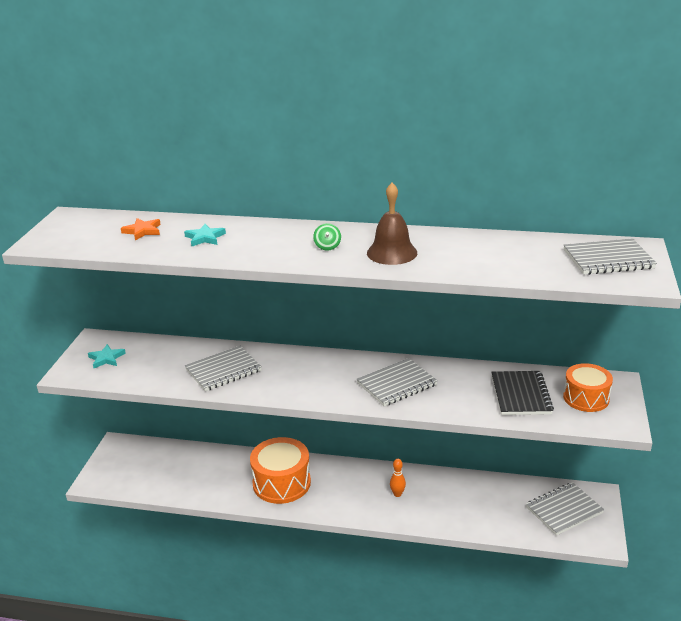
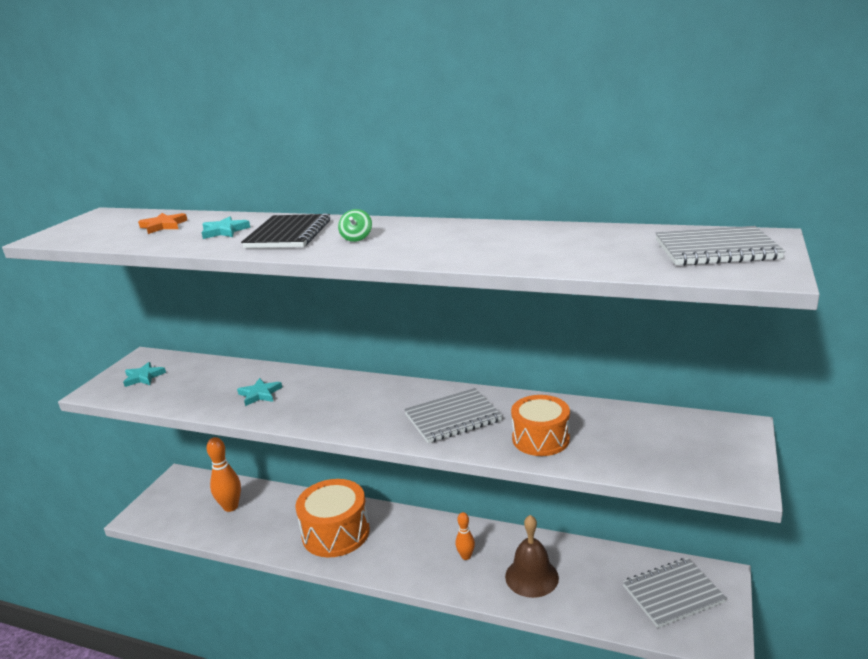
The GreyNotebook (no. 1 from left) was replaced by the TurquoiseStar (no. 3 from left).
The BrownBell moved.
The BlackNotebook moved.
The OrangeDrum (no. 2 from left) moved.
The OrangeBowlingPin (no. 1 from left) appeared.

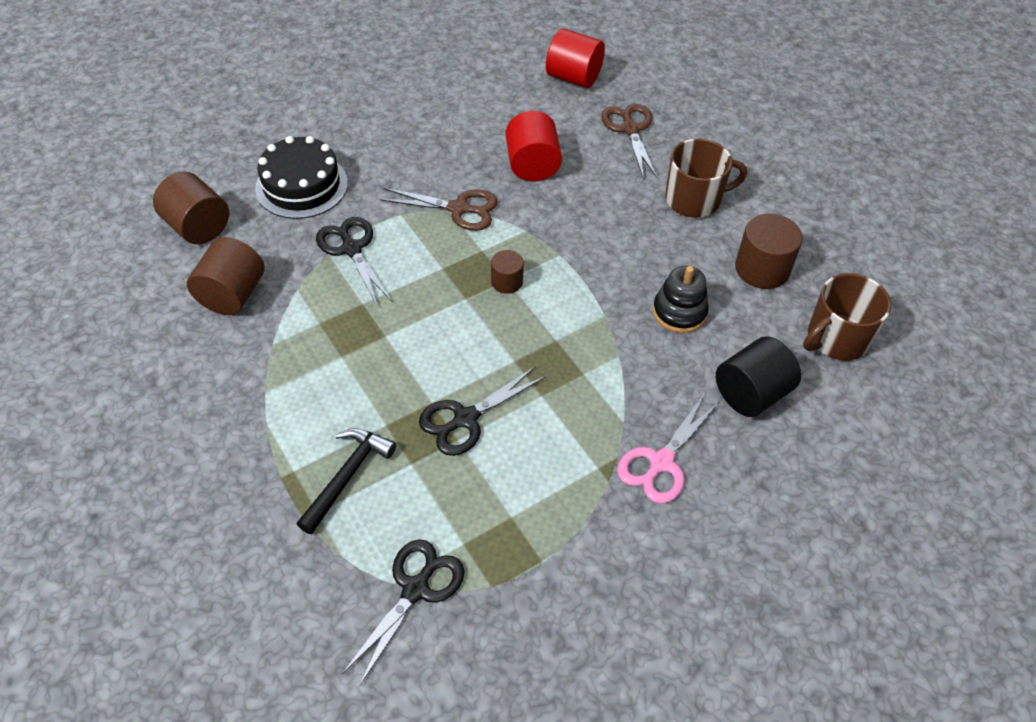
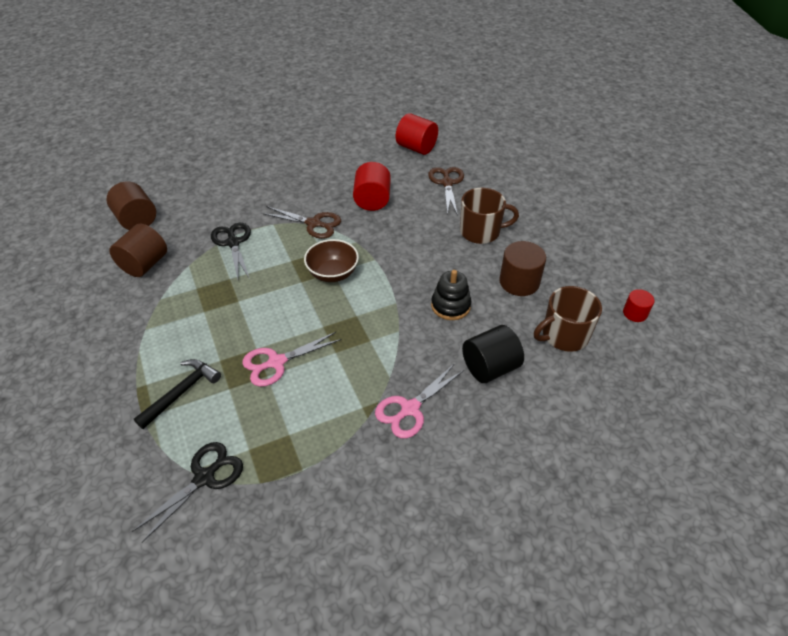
The BlackCake disappeared.
The BlackScissors (no. 3 from left) became the PinkScissors (no. 1 from left).
The BrownCylinder (no. 3 from left) was replaced by the BrownBowl.
The RedCylinder (no. 3 from left) appeared.

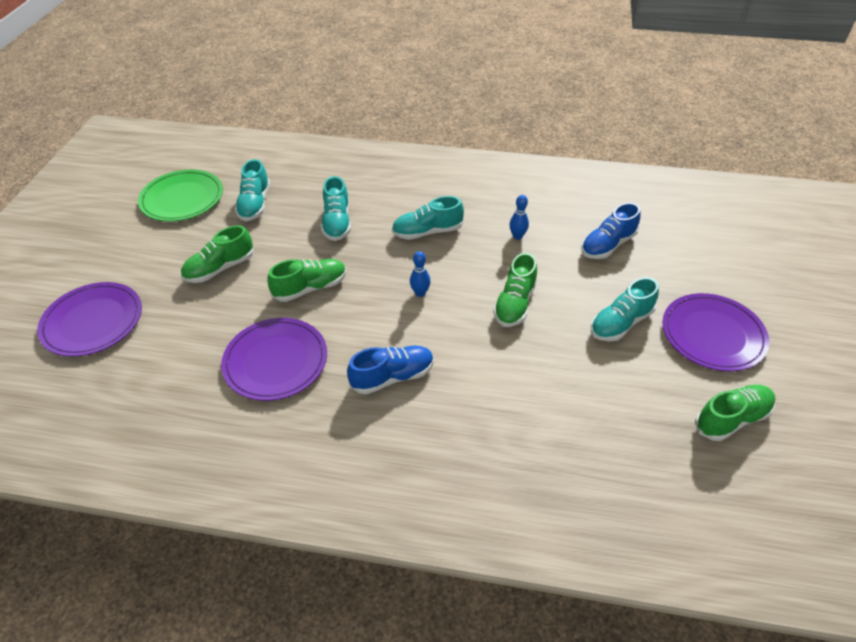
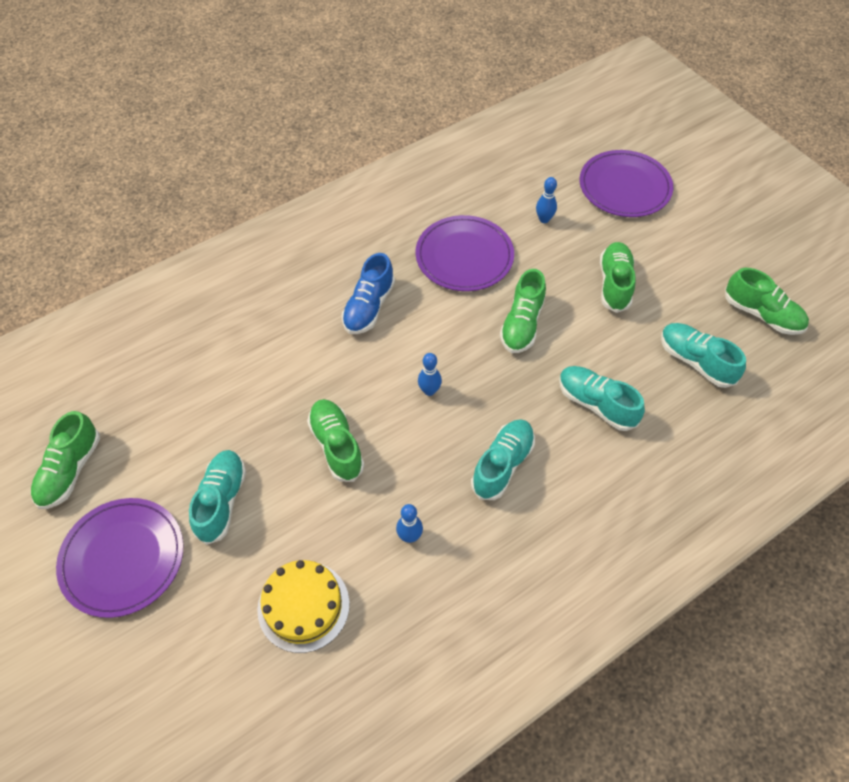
The GreenPlate was replaced by the GreenShoe (no. 5 from left).
The BlueShoe (no. 2 from left) was replaced by the YellowCake.
The BlueBowlingPin (no. 3 from left) appeared.

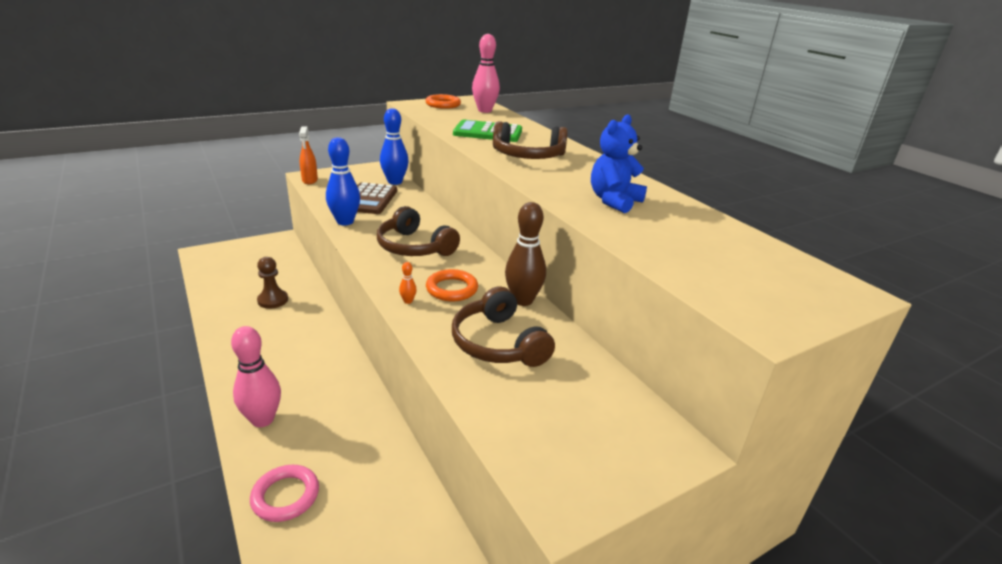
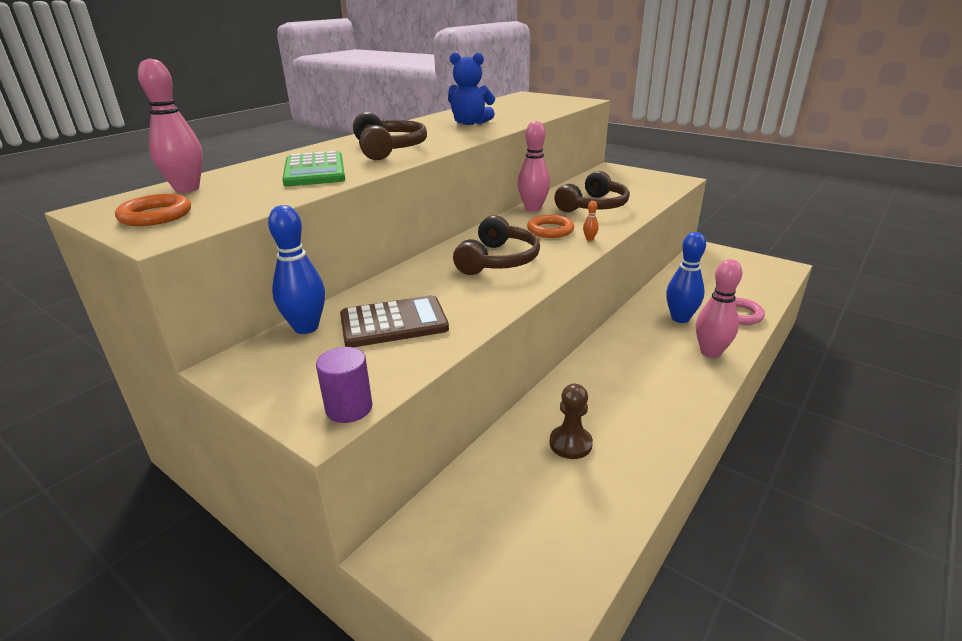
The OrangeSprayBottle was replaced by the PurpleCylinder.
The BlueBowlingPin (no. 1 from left in the first image) moved.
The BrownBowlingPin became the PinkBowlingPin (no. 2 from left).

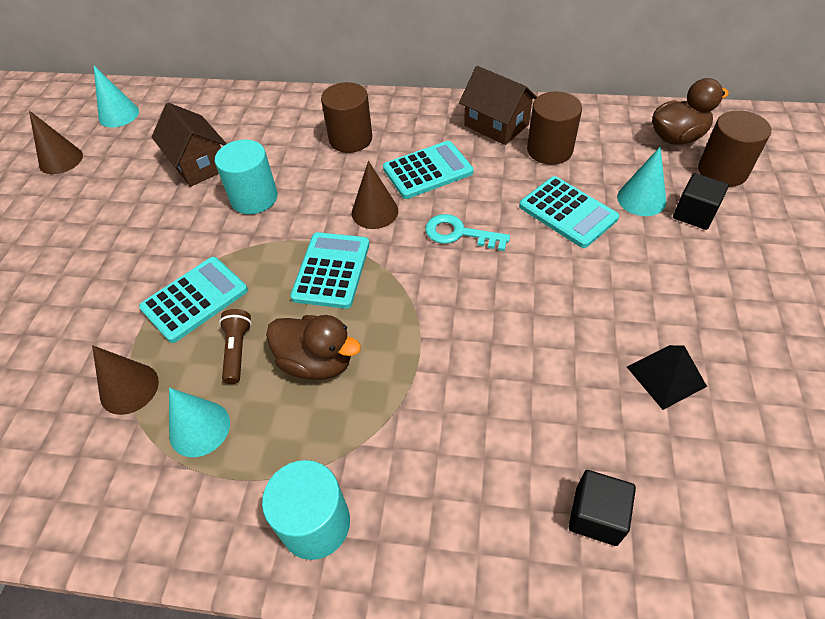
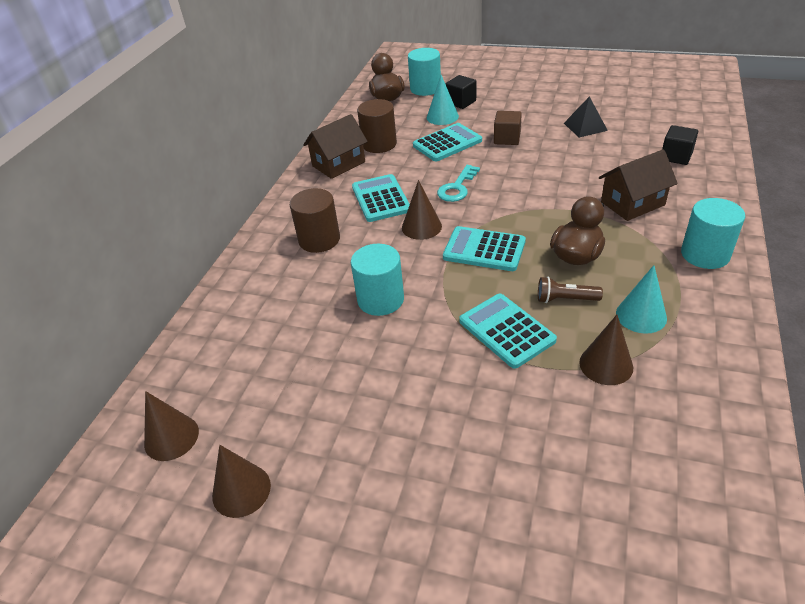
The TurquoiseCone (no. 1 from left) became the BrownCone (no. 1 from left).
The BrownHouse (no. 1 from left in the first image) moved.
The BrownCylinder (no. 3 from left) became the TurquoiseCylinder (no. 2 from left).
The BrownCube appeared.

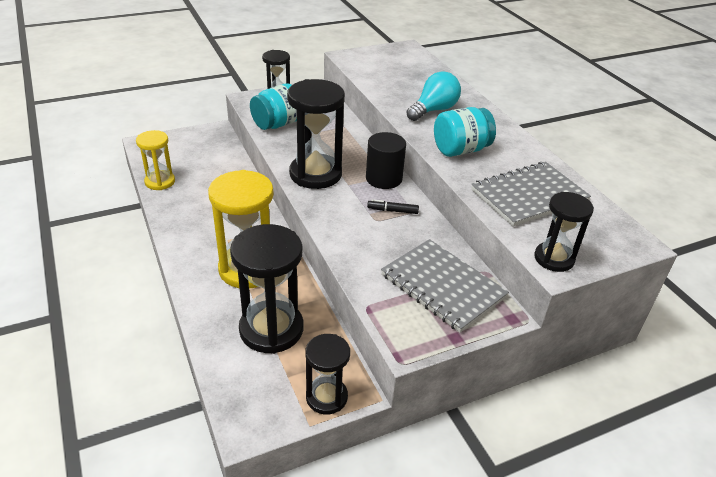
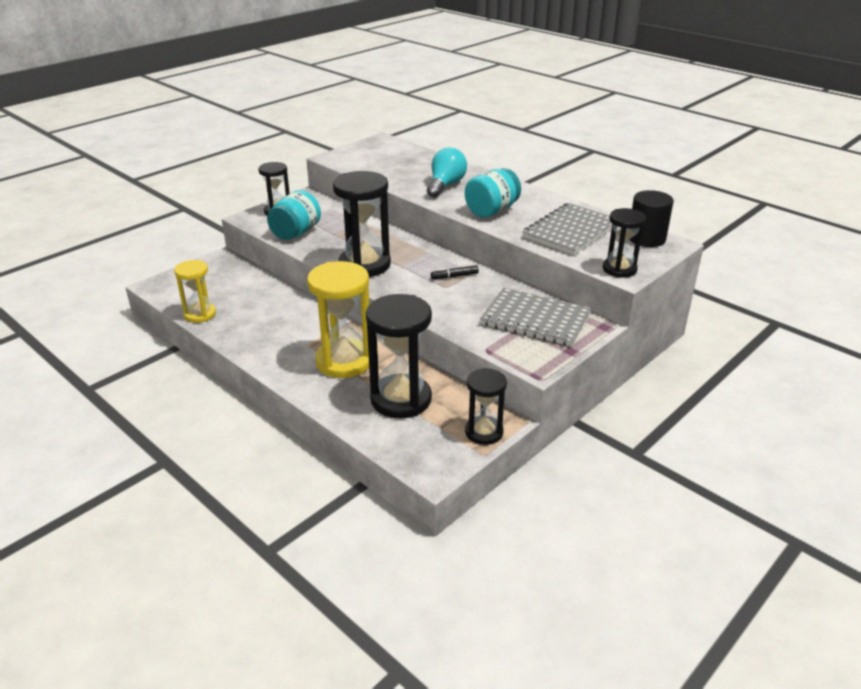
The BlackCylinder moved.

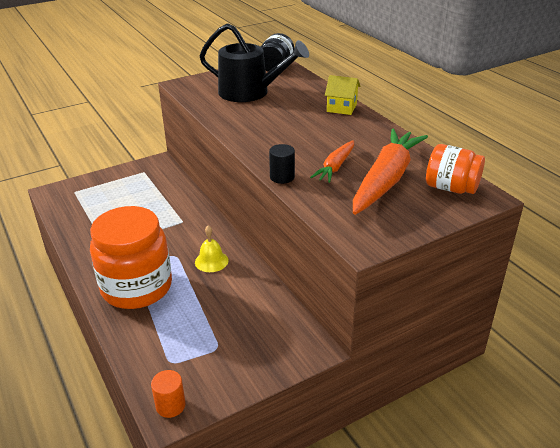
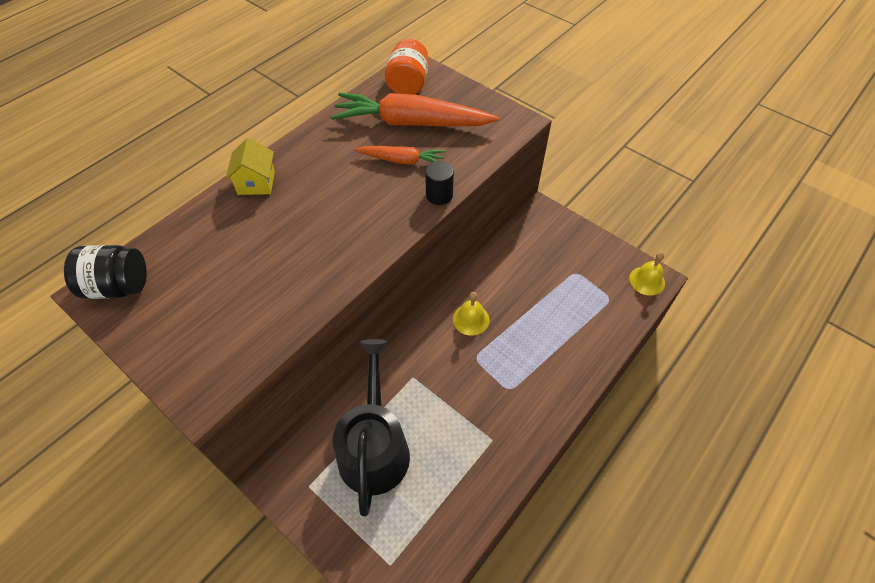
The OrangeJar (no. 1 from left) disappeared.
The OrangeCylinder was replaced by the YellowBell (no. 2 from left).
The BlackWateringCan moved.

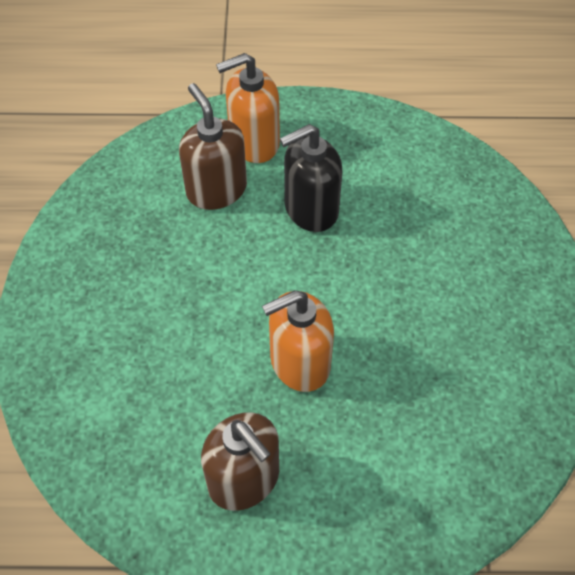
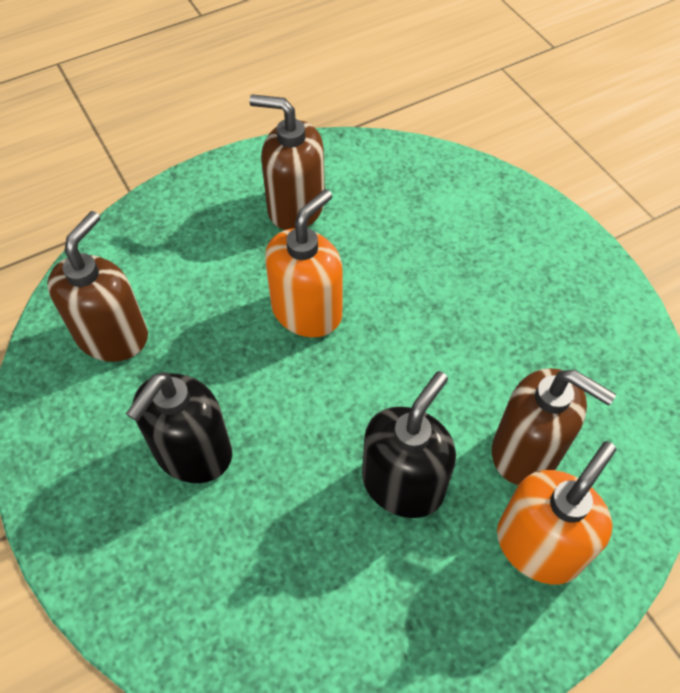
The BrownSoapDispenser (no. 1 from left) appeared.
The BlackSoapDispenser (no. 1 from left) appeared.

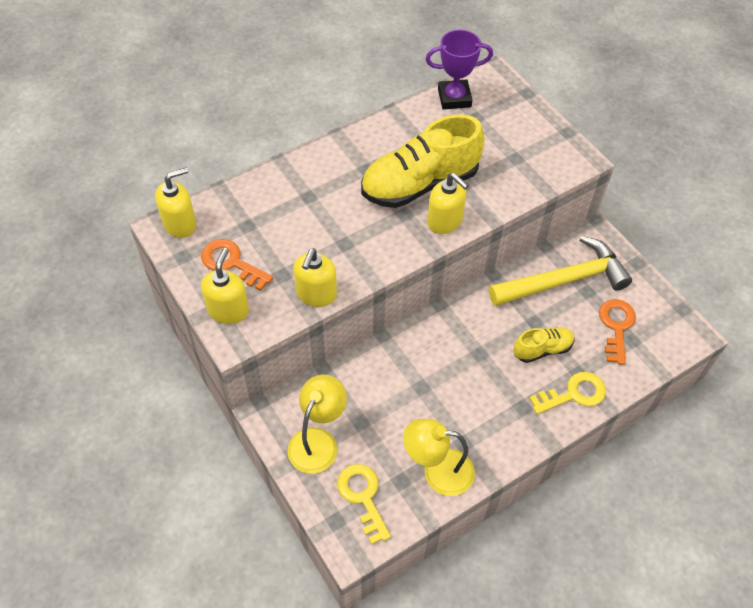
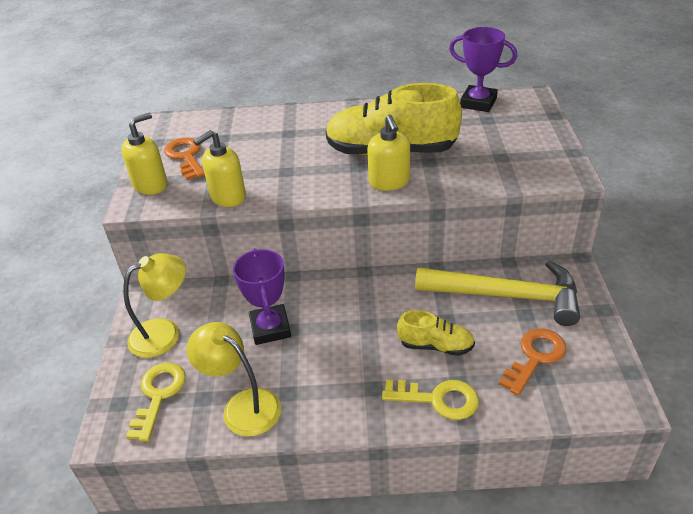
The YellowSoapDispenser (no. 1 from left) disappeared.
The PurpleTrophy (no. 1 from left) appeared.

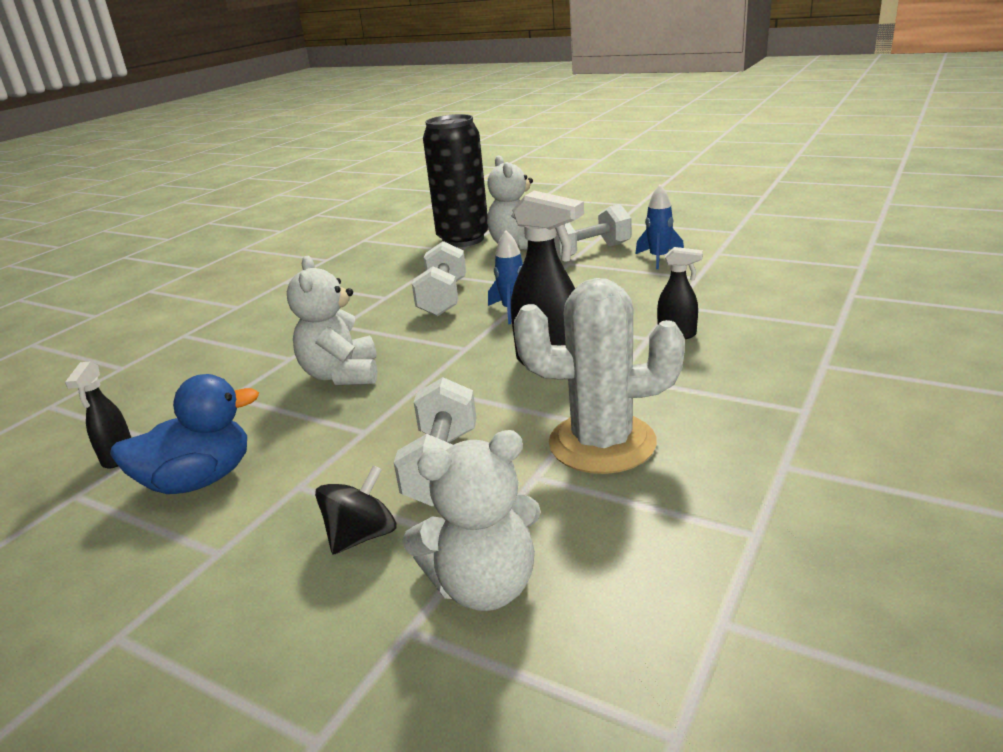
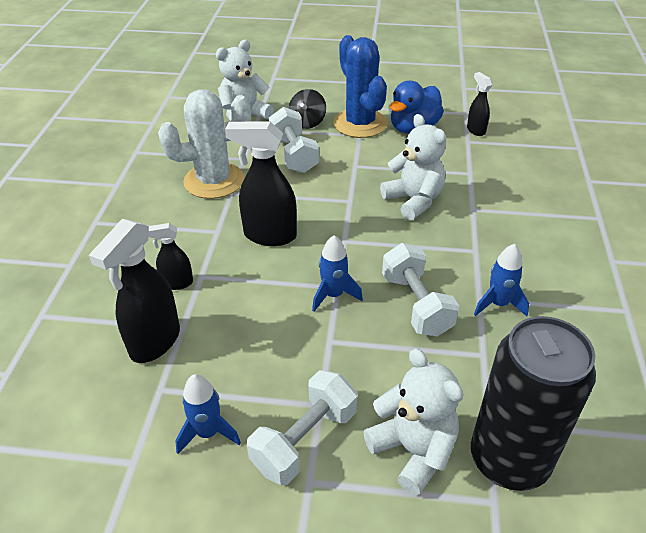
The BlackSprayBottle (no. 1 from left) appeared.
The BlueCactus appeared.
The BlueRocket (no. 3 from left) appeared.

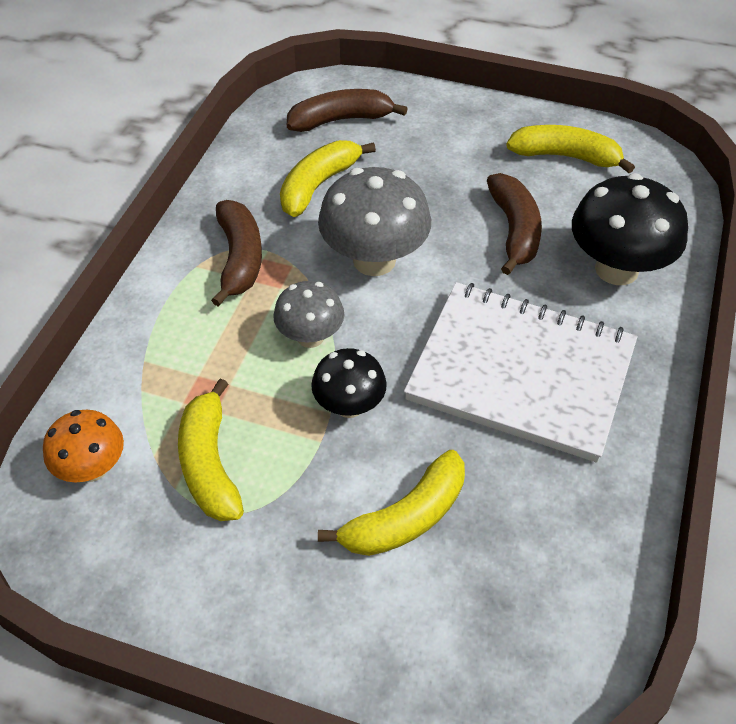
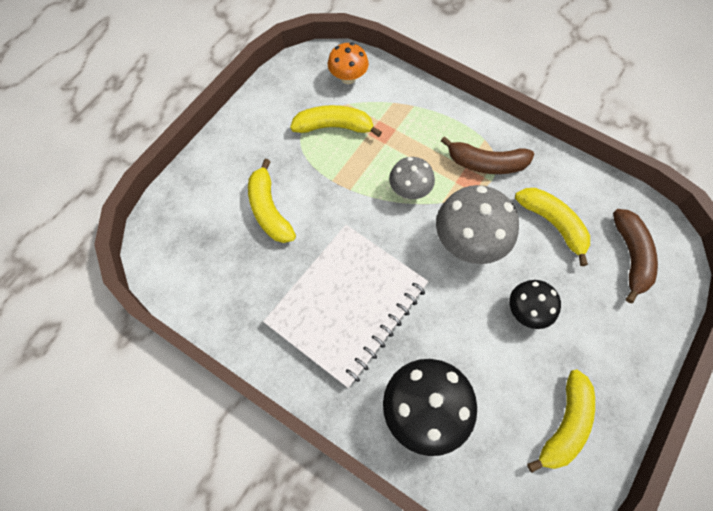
The BlackMushroom (no. 1 from left in the first image) moved.
The BrownBanana (no. 3 from left) disappeared.

